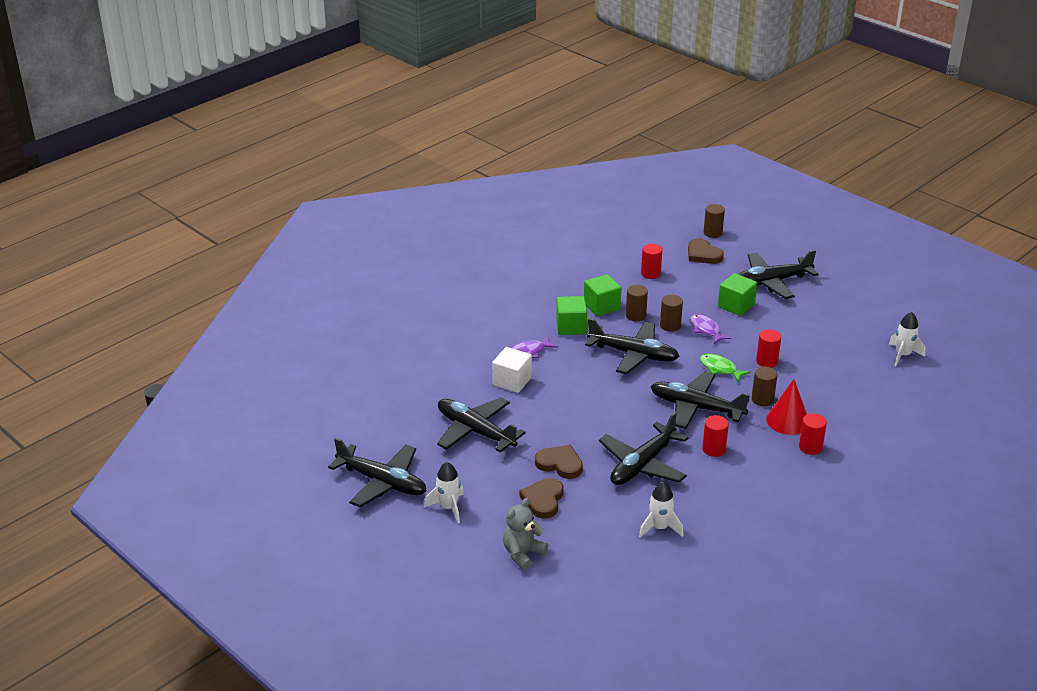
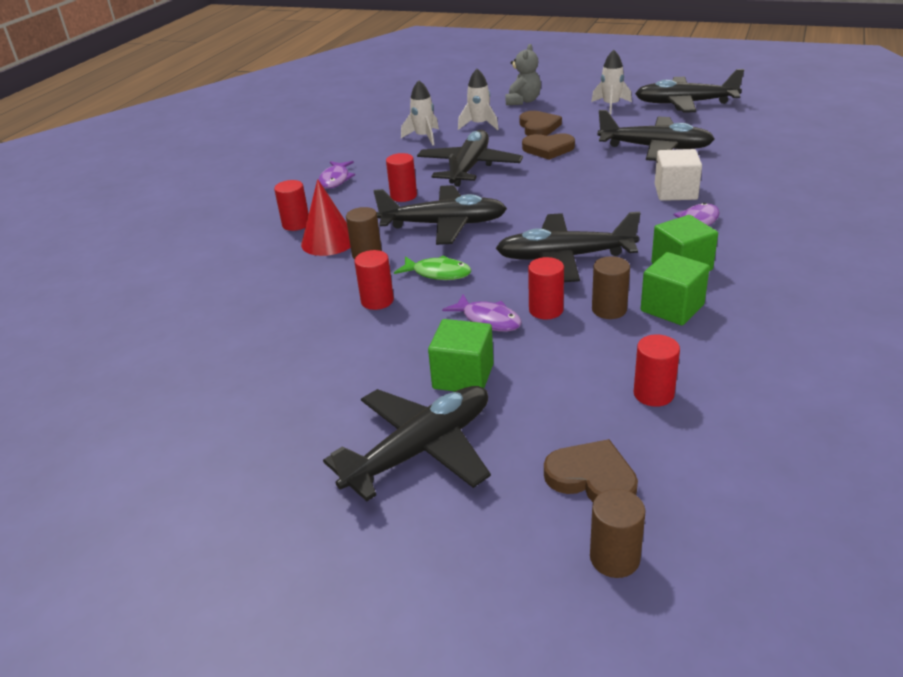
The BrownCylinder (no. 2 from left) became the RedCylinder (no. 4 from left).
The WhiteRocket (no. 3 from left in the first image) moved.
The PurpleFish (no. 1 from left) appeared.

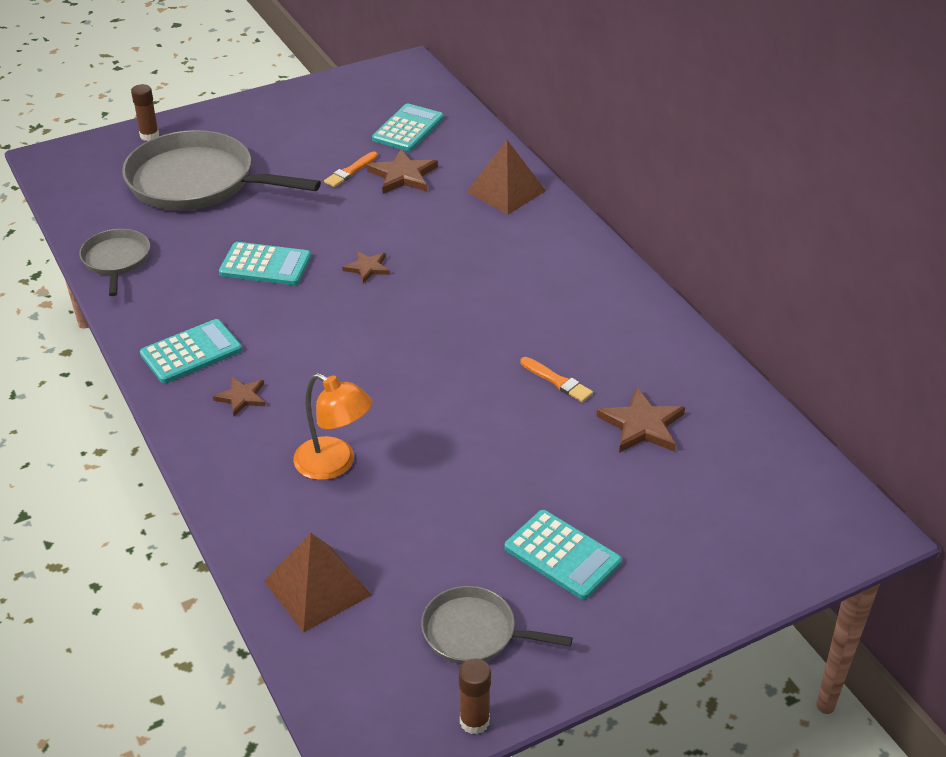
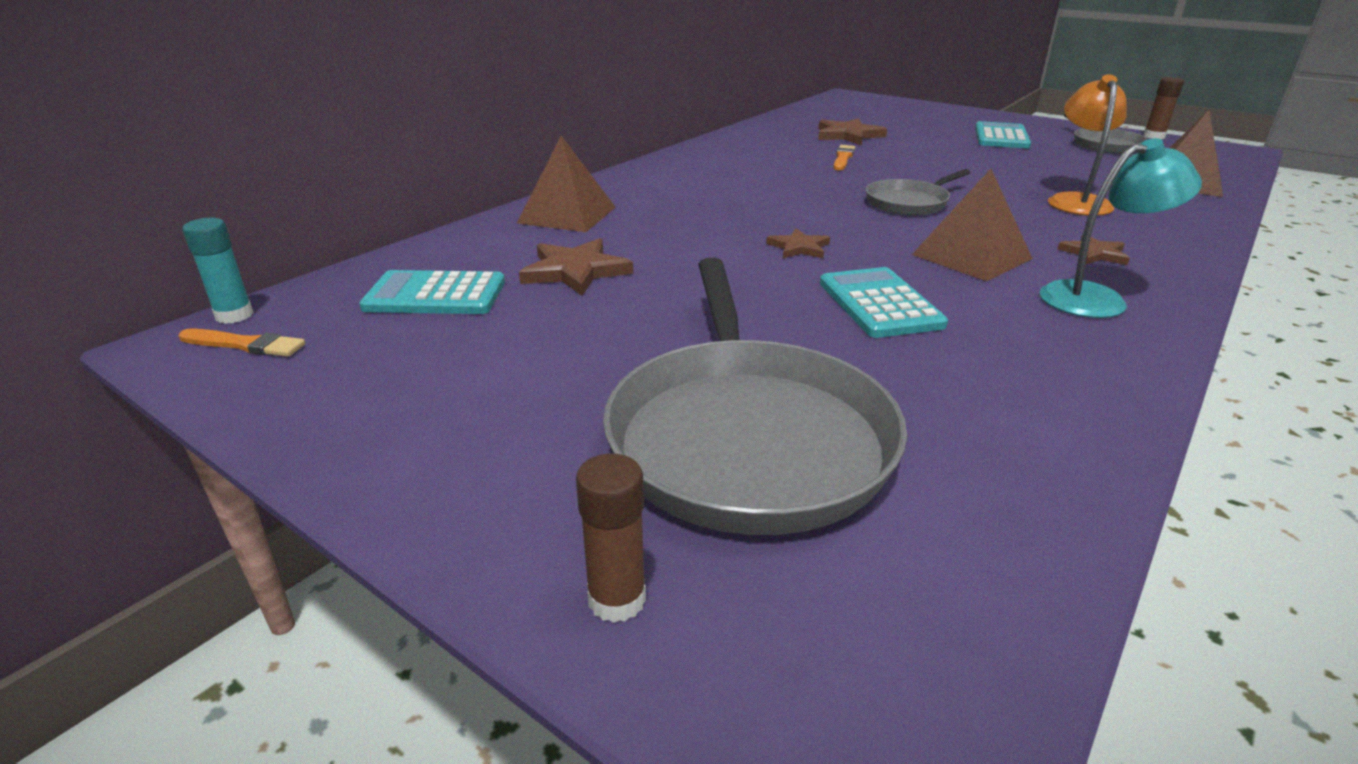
The GreyPan (no. 1 from left in the first image) moved.
The TurquoiseCalculator (no. 1 from left) was replaced by the TurquoiseLamp.
The OrangeBrush (no. 1 from left) moved.
The TurquoiseGlueStick appeared.
The BrownPyramid (no. 2 from left) appeared.

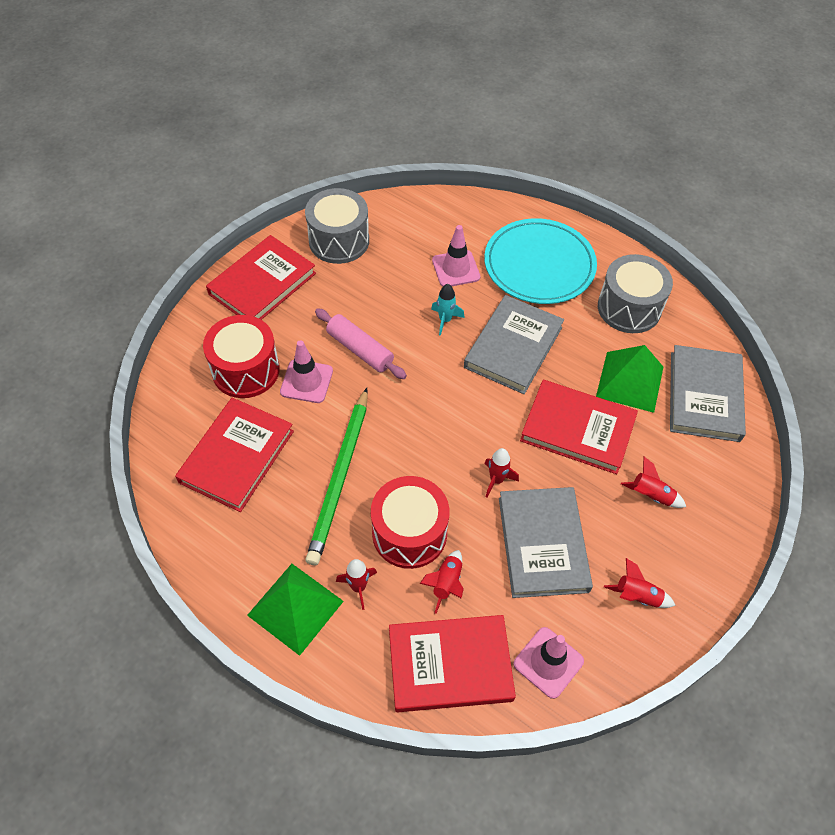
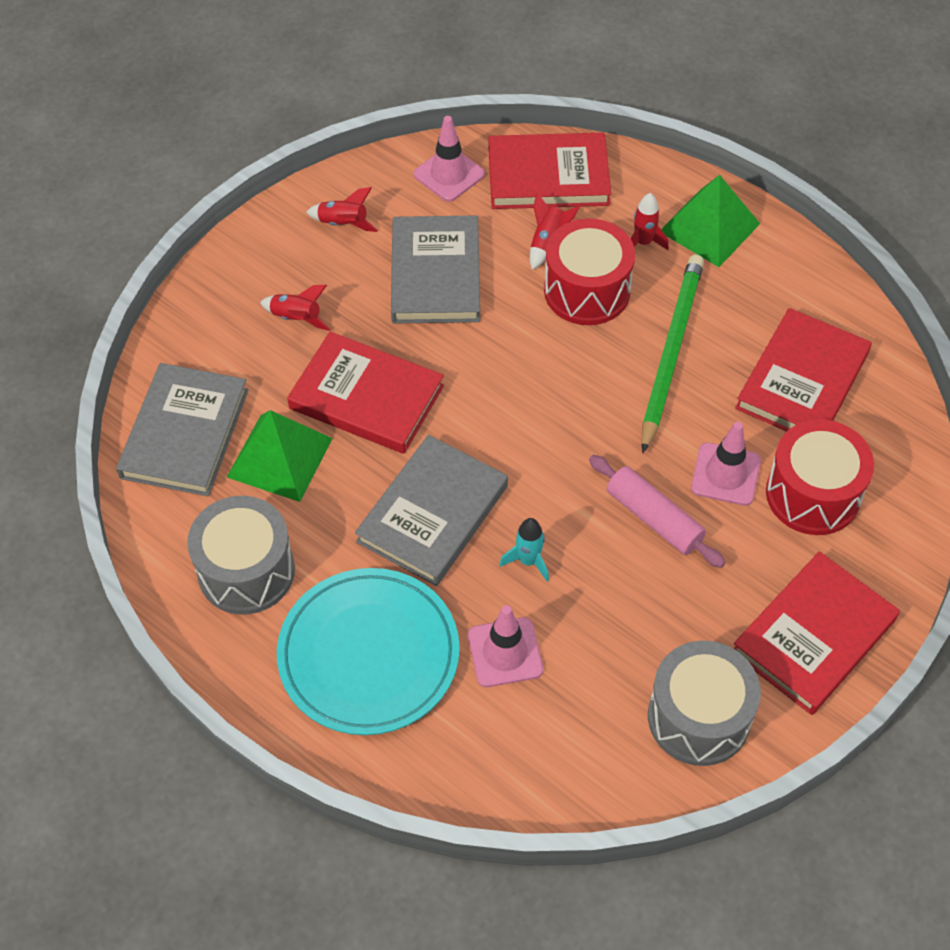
The RedRocket (no. 3 from left) disappeared.

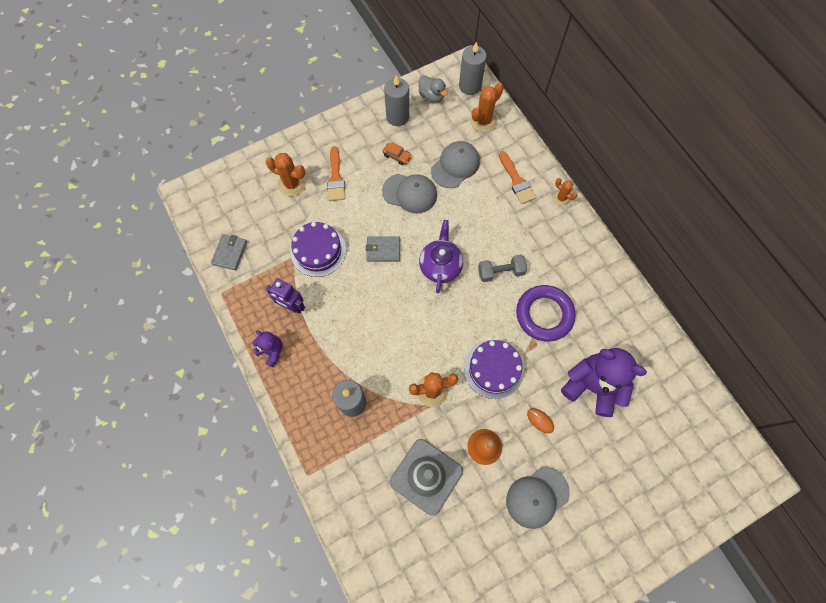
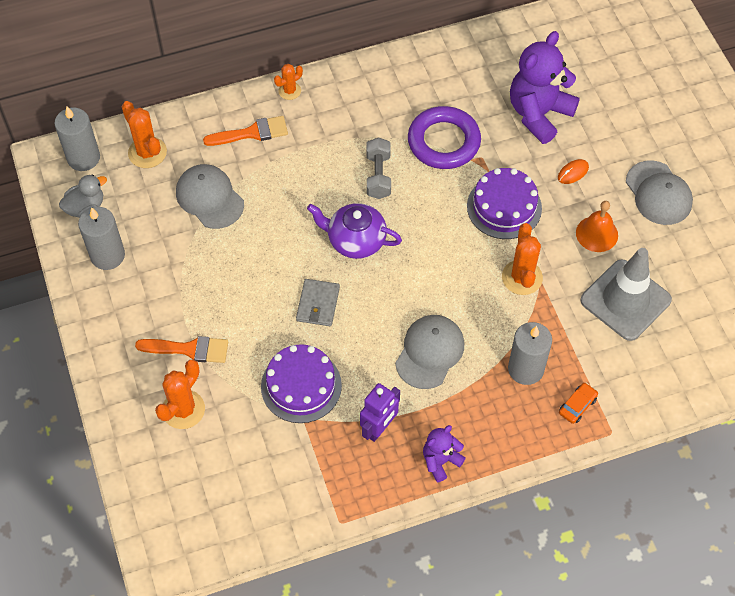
The GreyWallet (no. 1 from left) disappeared.
The OrangeCar moved.
The GreyCap (no. 1 from left in the first image) moved.

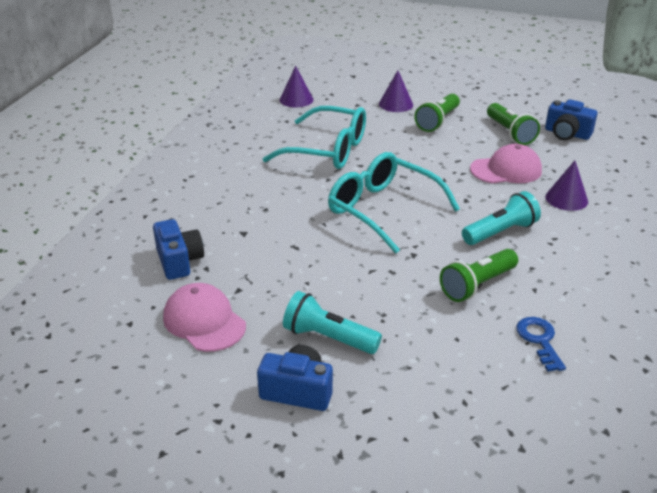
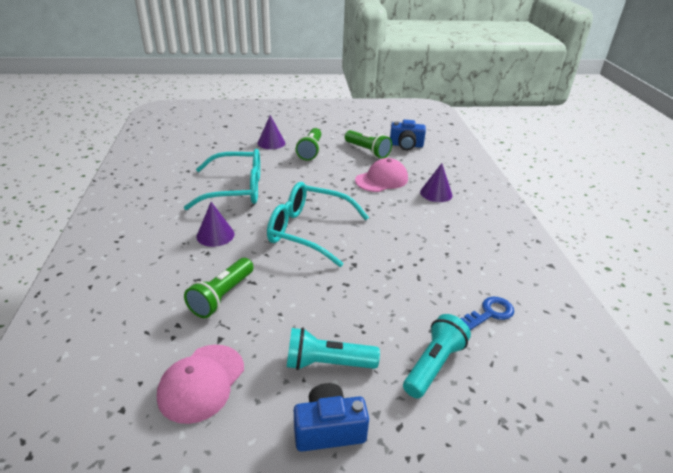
The BlueCamera (no. 1 from left) disappeared.
The PinkCap (no. 1 from left) turned 90 degrees counterclockwise.
The PurpleCone (no. 1 from left) moved.
The GreenFlashlight (no. 2 from left in the first image) moved.
The TurquoiseFlashlight (no. 2 from left) moved.
The BlueKey turned 90 degrees clockwise.

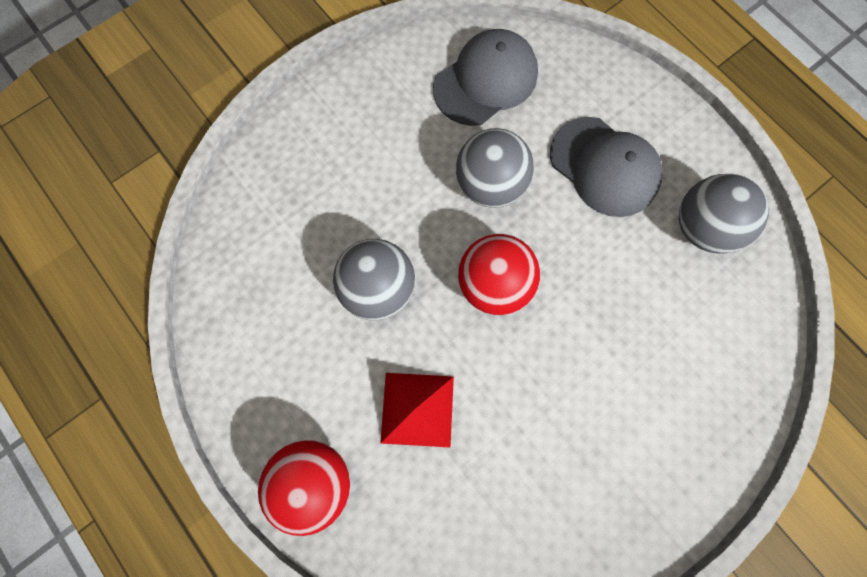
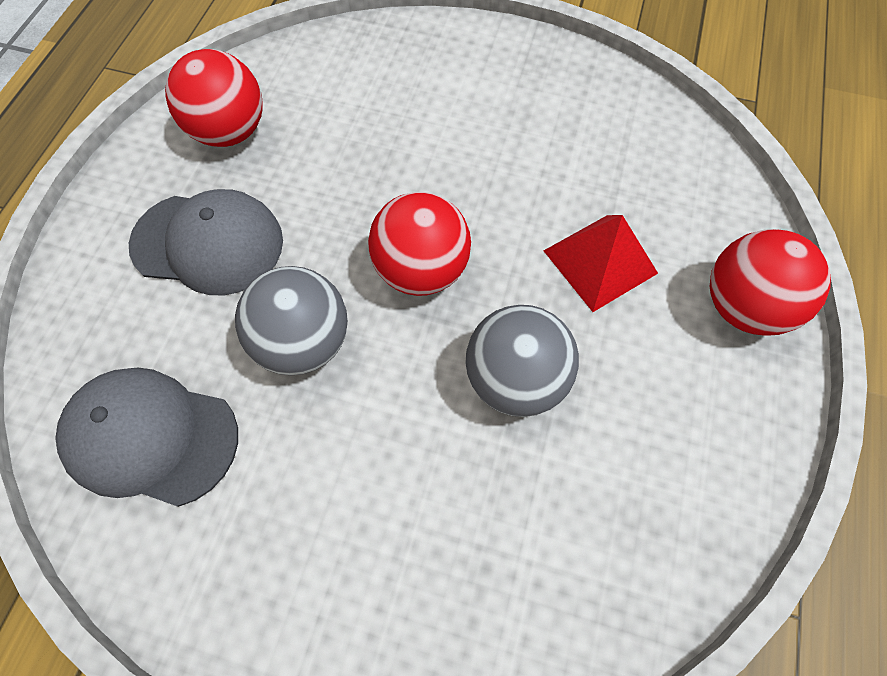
The GreyCap (no. 2 from left) turned 90 degrees clockwise.
The GreyBall (no. 3 from left) became the RedBall (no. 1 from left).

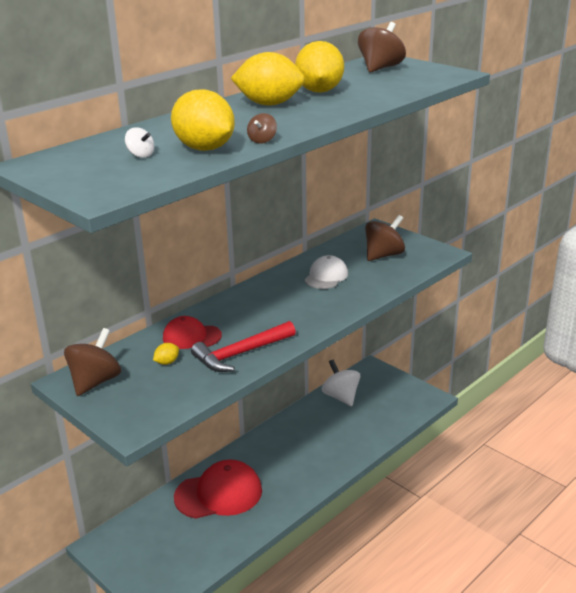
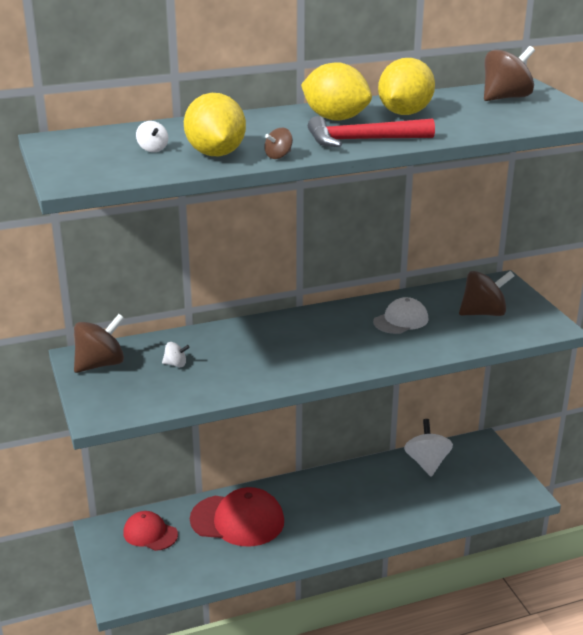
The YellowLemon (no. 1 from left) was replaced by the WhiteSpinningTop (no. 2 from left).
The RedCap (no. 1 from left) moved.
The RedHammer moved.

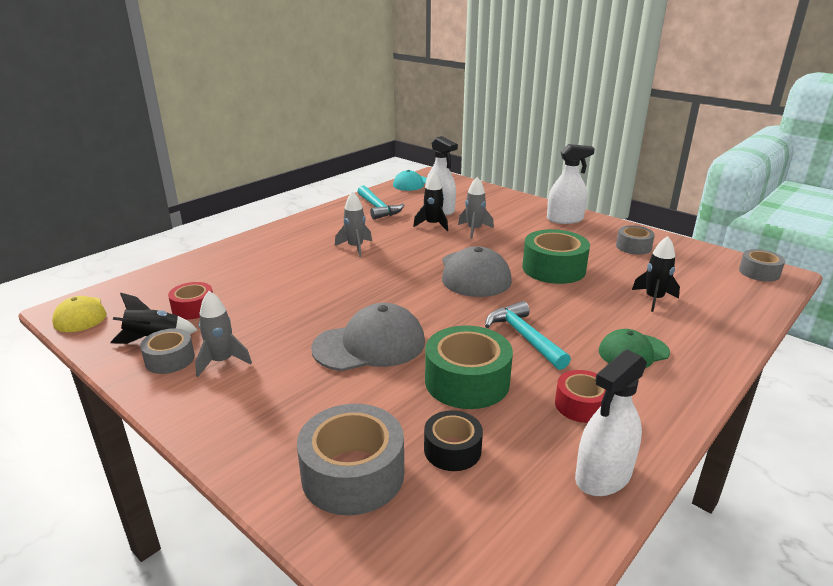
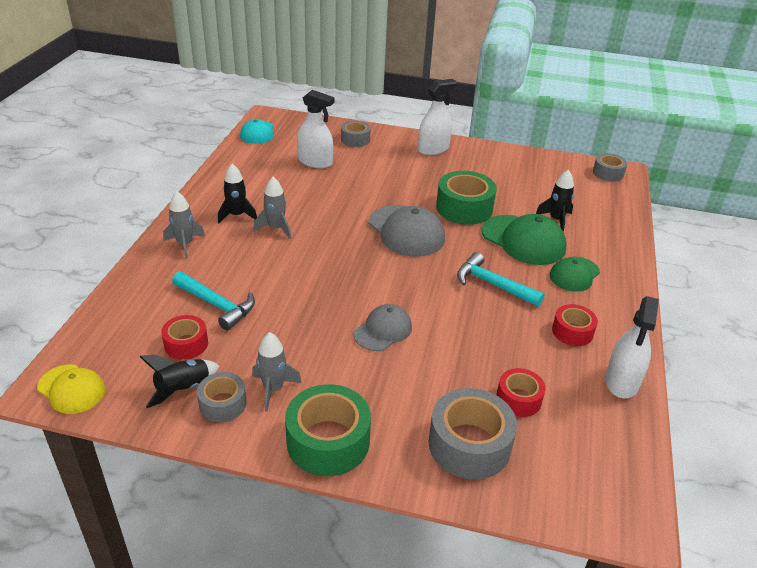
The GreyCap (no. 1 from left) changed to 0.62 times the size.
The TurquoiseHammer (no. 1 from left) moved.
The BlackRocket (no. 2 from left) moved.
The BlackTape became the RedTape (no. 2 from left).
The GreenTape (no. 1 from left) moved.
The GreyRocket (no. 3 from left in the first image) moved.
The GreyTape (no. 3 from left in the first image) moved.
The GreenCap (no. 1 from left) appeared.

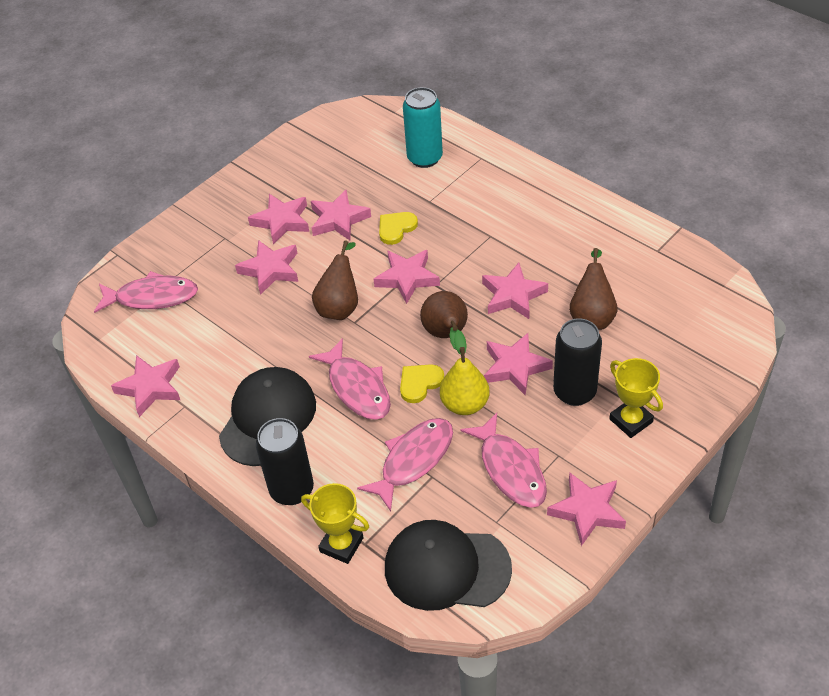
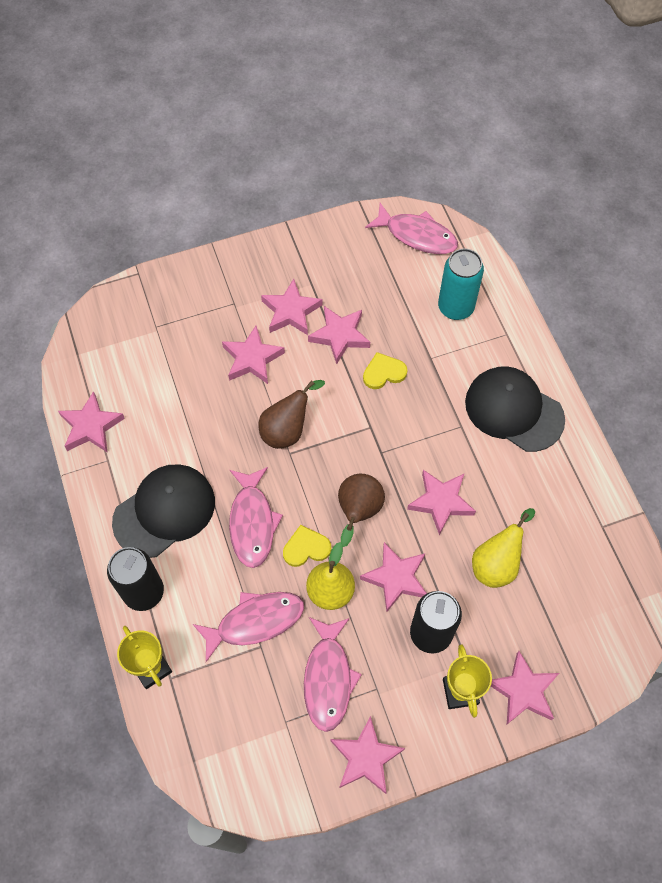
The PinkFish (no. 1 from left in the first image) moved.
The PinkStar (no. 5 from left in the first image) moved.
The BlackCap (no. 2 from left) moved.
The BrownPear (no. 3 from left) became the YellowPear (no. 2 from left).

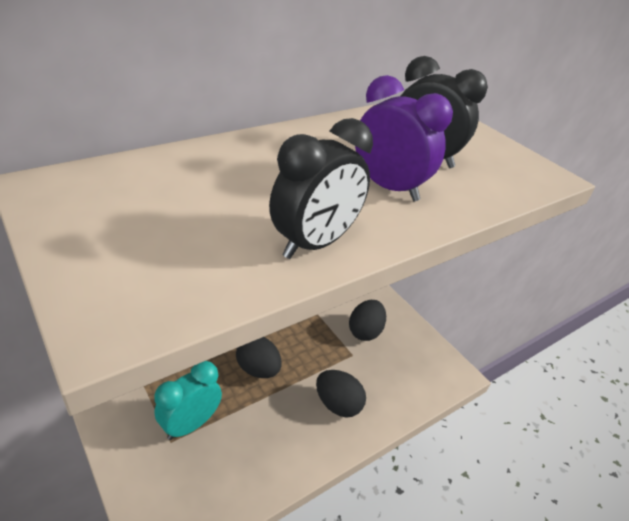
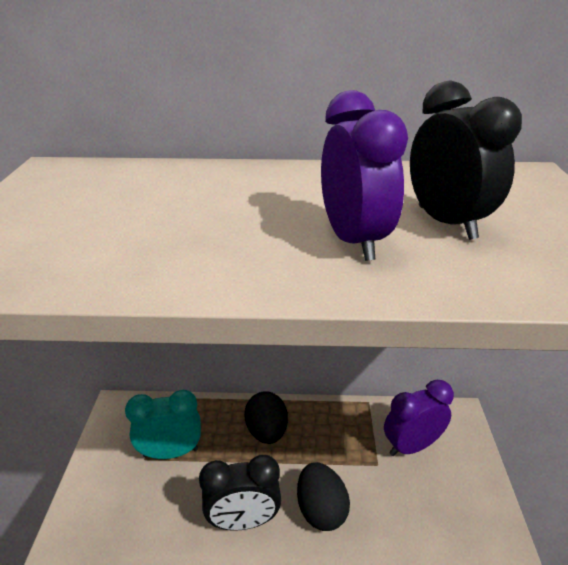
The BlackClock (no. 1 from left) moved.
The BlackEgg (no. 3 from left) was replaced by the PurpleClock (no. 2 from left).

